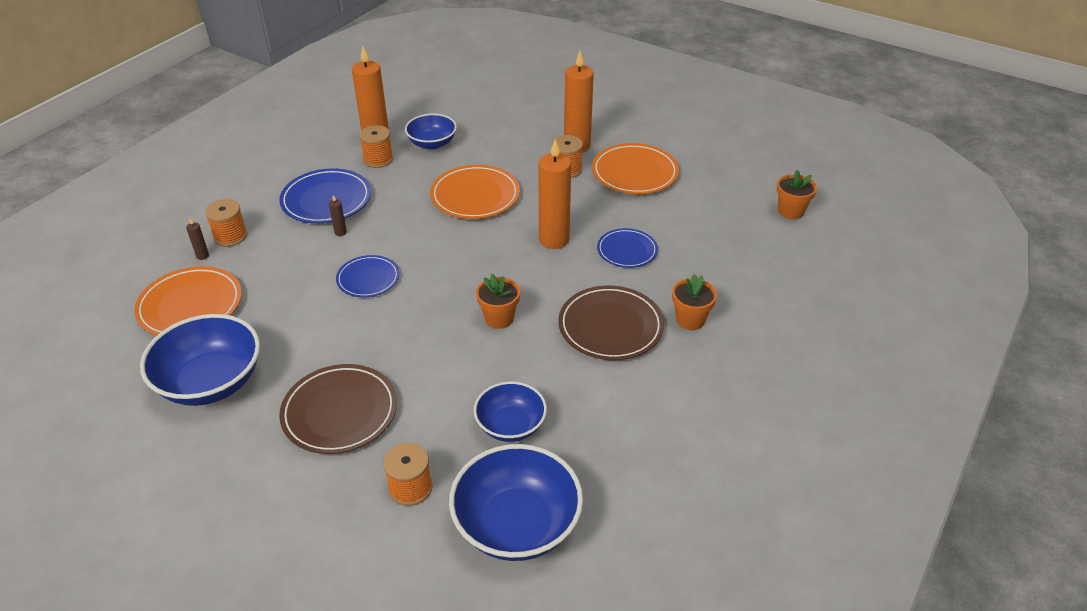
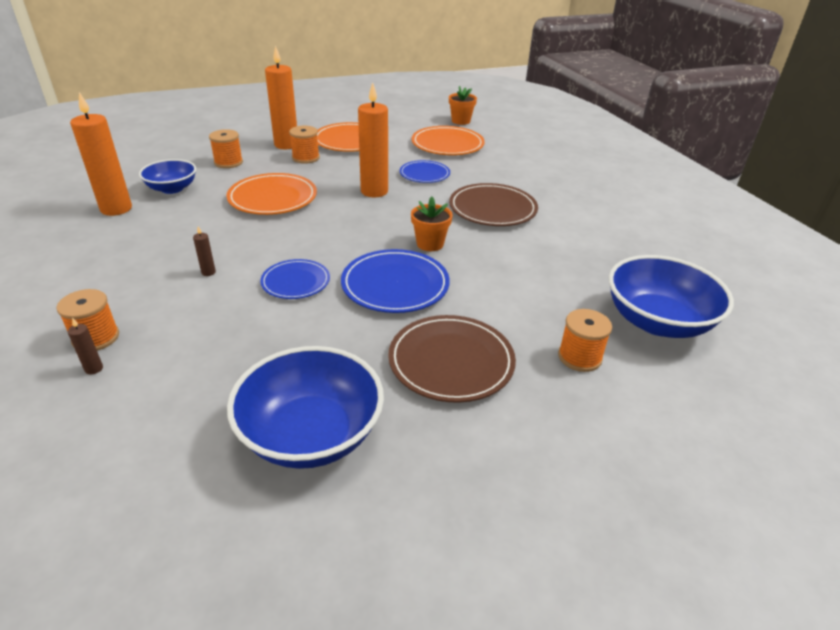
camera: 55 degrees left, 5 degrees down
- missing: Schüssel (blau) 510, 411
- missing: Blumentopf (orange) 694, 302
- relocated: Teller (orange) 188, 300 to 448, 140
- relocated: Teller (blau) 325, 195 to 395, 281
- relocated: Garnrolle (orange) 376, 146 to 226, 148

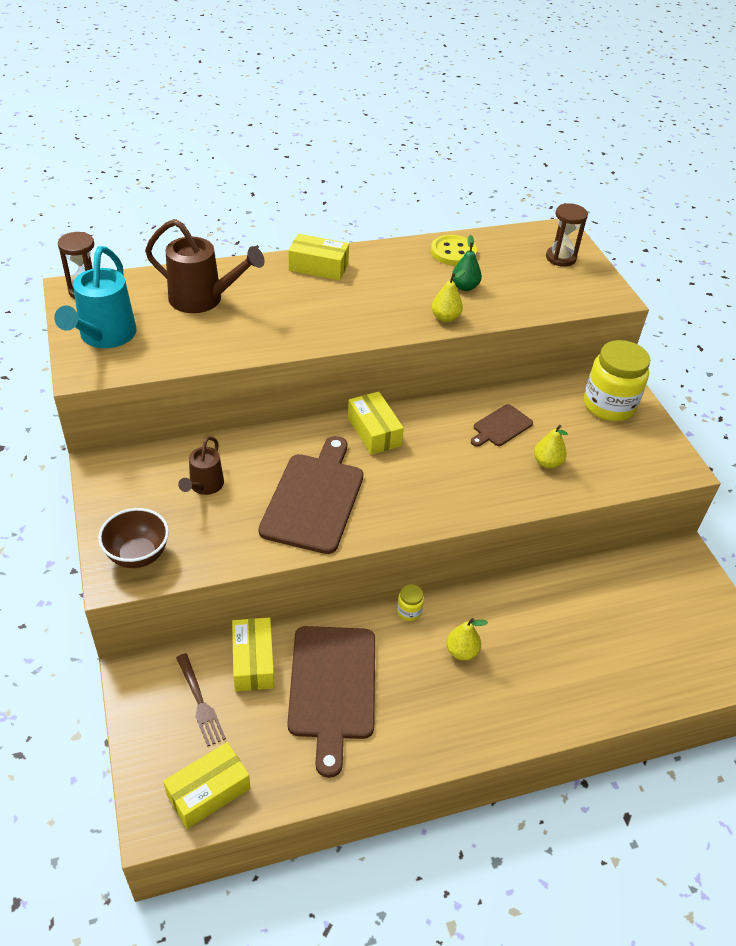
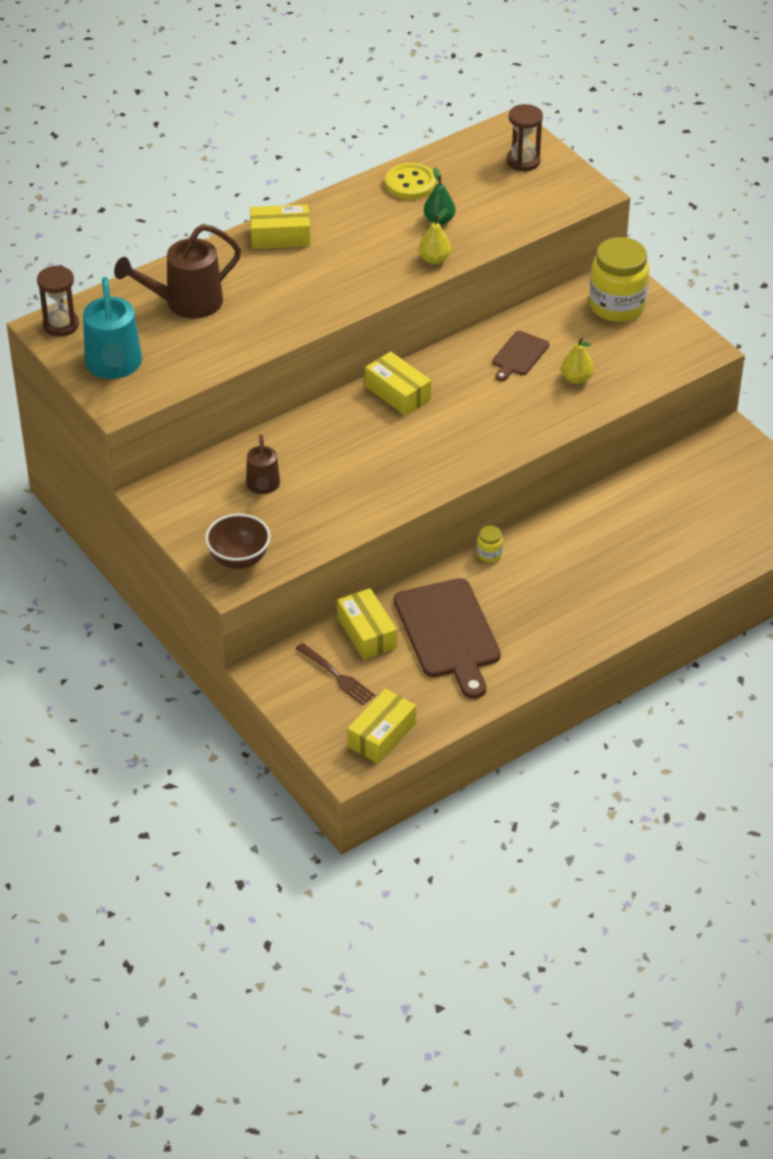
camera: 15 degrees left, 0 degrees up
- missing: Schneidebrett (braun) 311, 495
- missing: Birne (gelb) 467, 639
- spun: Gießkanne (braun) 204, 266 = 177, 271 150 degrees clockwise

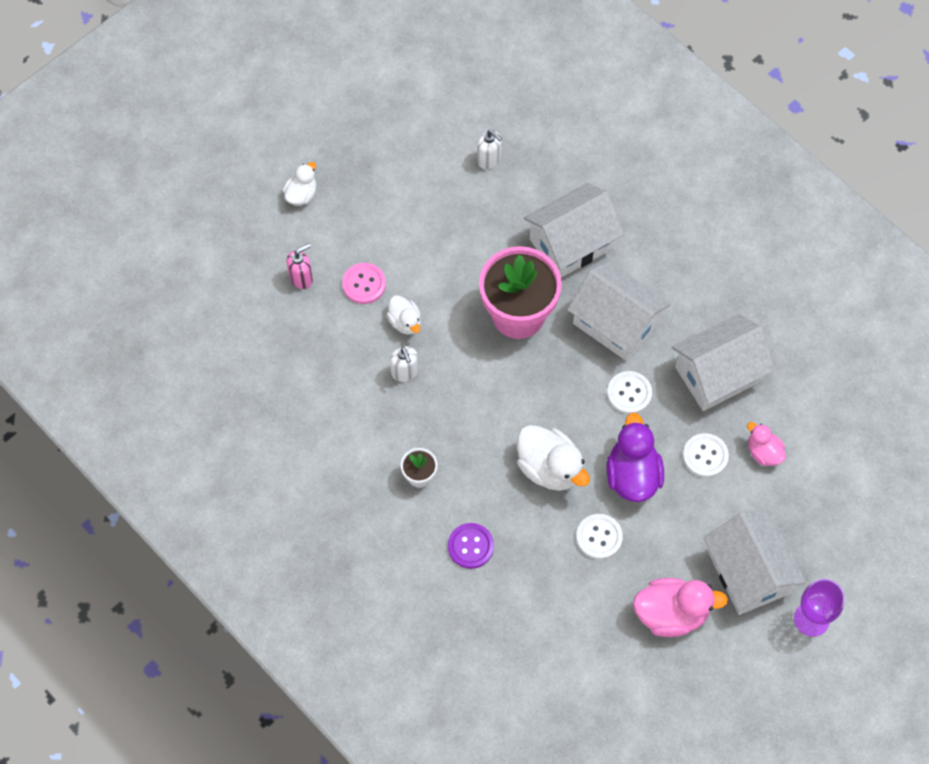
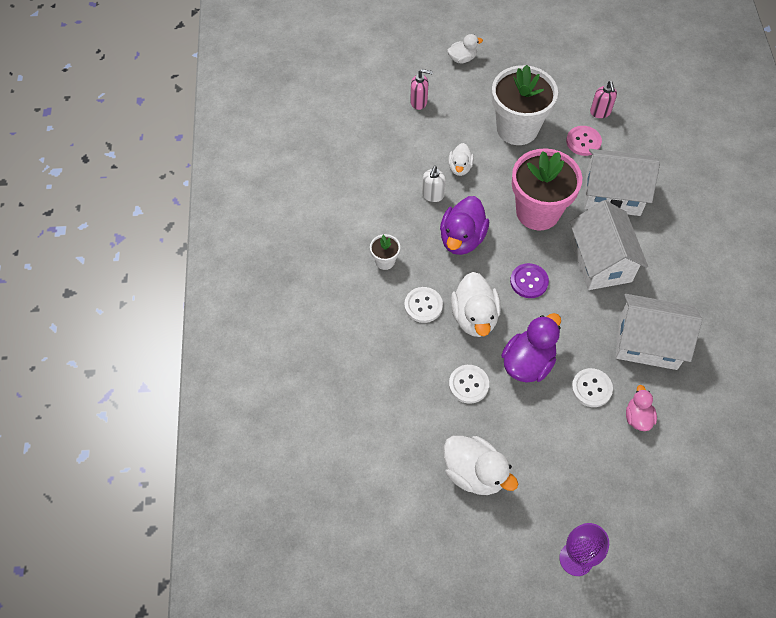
camera: 40 degrees right, 5 degrees down
- missing: Haus (weiß) 755, 563
- appeared: Ente (lila) 464, 225
- appeared: Blumentopf (weiß) 525, 105
- relocated: Knopf (rosa) 364, 283 to 584, 141
- relocated: Knopf (lila) 471, 546 to 529, 280
- relocated: Knopf (weiß) 629, 392 to 423, 305
- colour: Seifenspender (weiß) 489, 149 to Seifenspender (rosa) 603, 99
- colour: Ente (rosa) 680, 607 to Ente (weiß) 480, 465

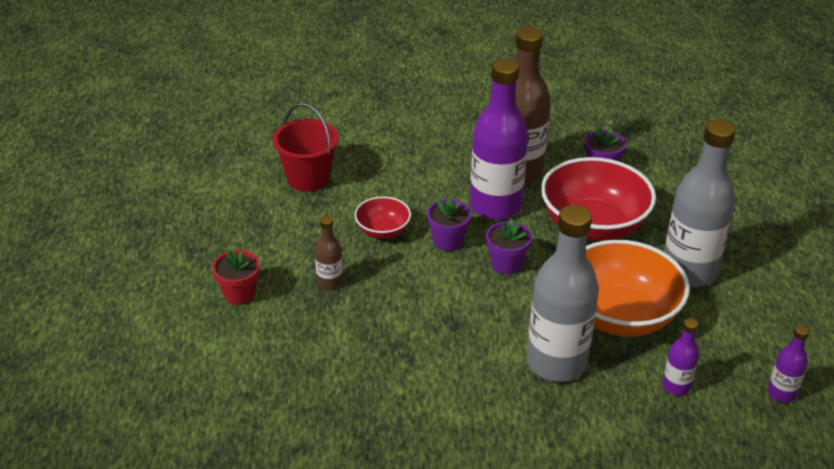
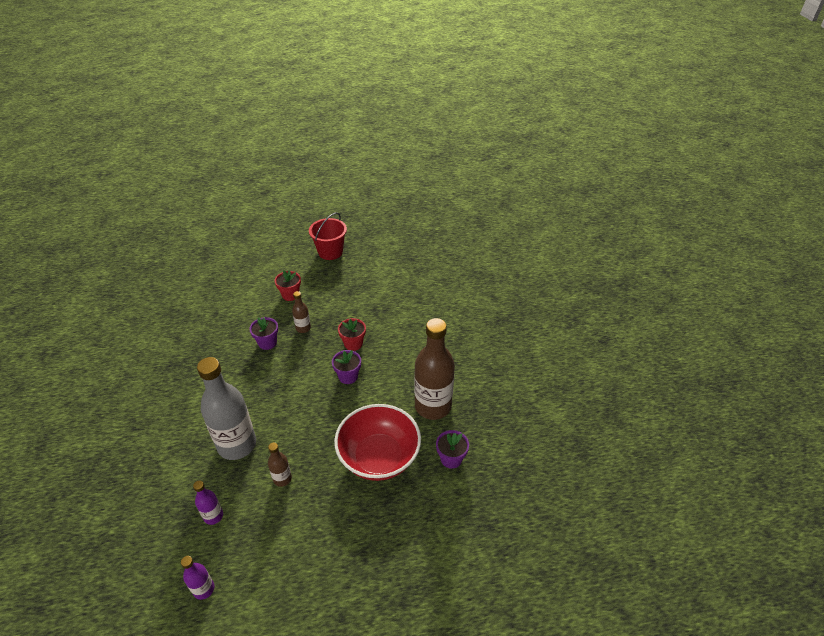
camera: 80 degrees right, 5 degrees up
- missing: Flasche (lila) 499, 139
- missing: Flasche (grau) 700, 203
- relocated: Eimer (rot) 306, 147 to 328, 236
- relocated: Blumentopf (lila) 509, 247 to 263, 333
- exchanged: Schüssel (rot) 382, 217 to Blumentopf (rot) 352, 334
- exchanged: Schüssel (orange) 638, 288 to Flasche (braun) 280, 464

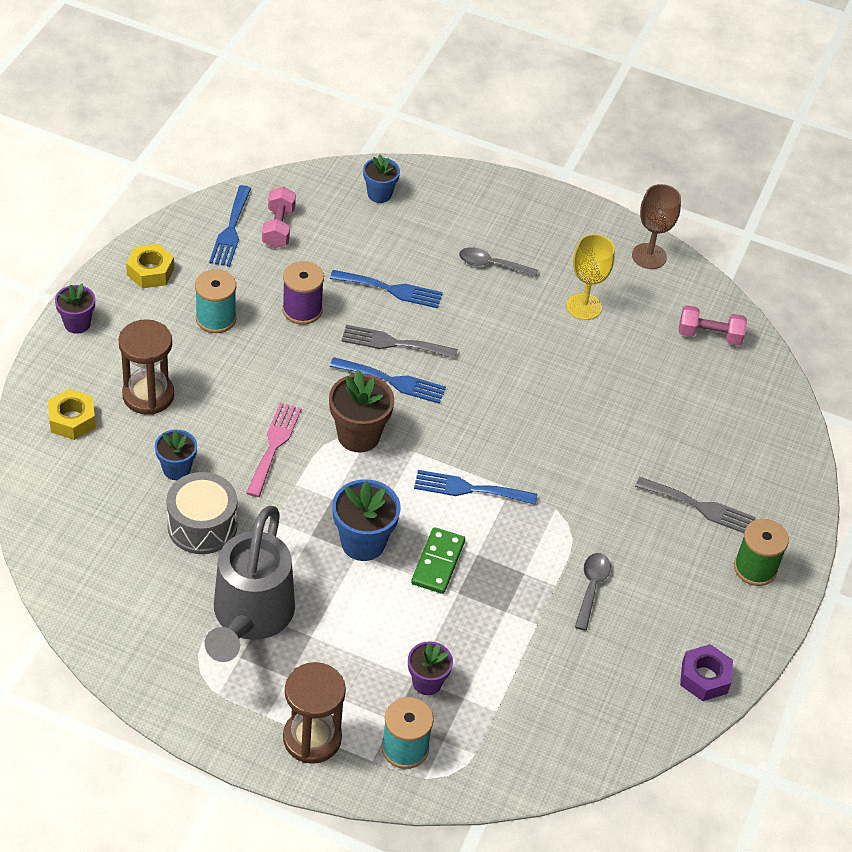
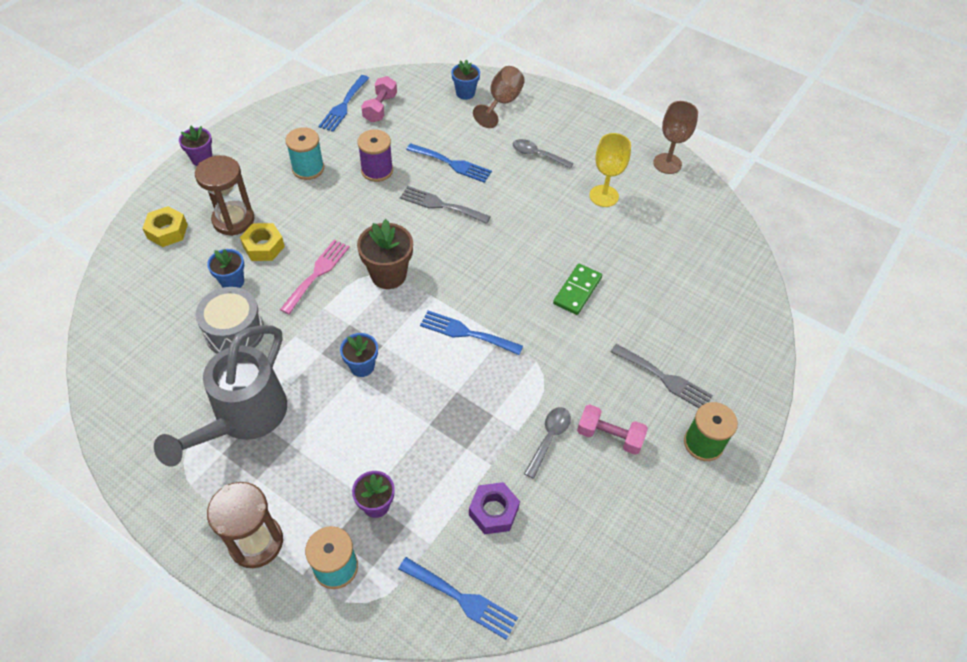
camera: 15 degrees right, 5 degrees up
- appeared: Kelch (braun) 499, 97
- relocated: Sechskantmutter (gelb) 150, 266 to 262, 242
- relocated: Gabel (blau) 388, 380 to 458, 598
- relocated: Dominostein (grün) 438, 560 to 577, 289
- relocated: Hantel (rosa) 713, 325 to 612, 429
- relocated: Sechskantmutter (lila) 706, 672 to 494, 508
- size: Blumentopf (blau) 366, 520 = 359, 355 x0.64

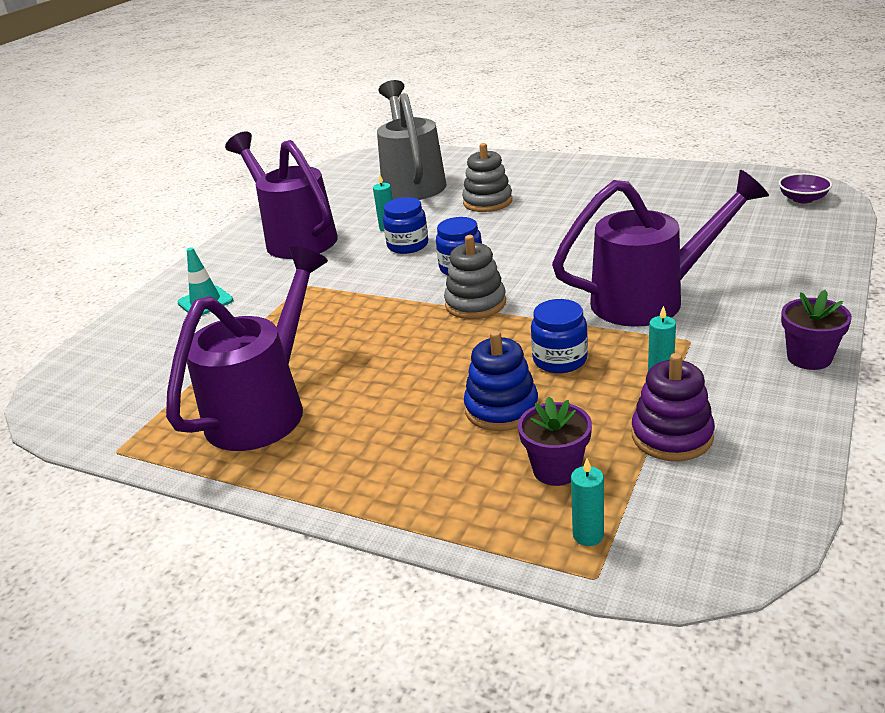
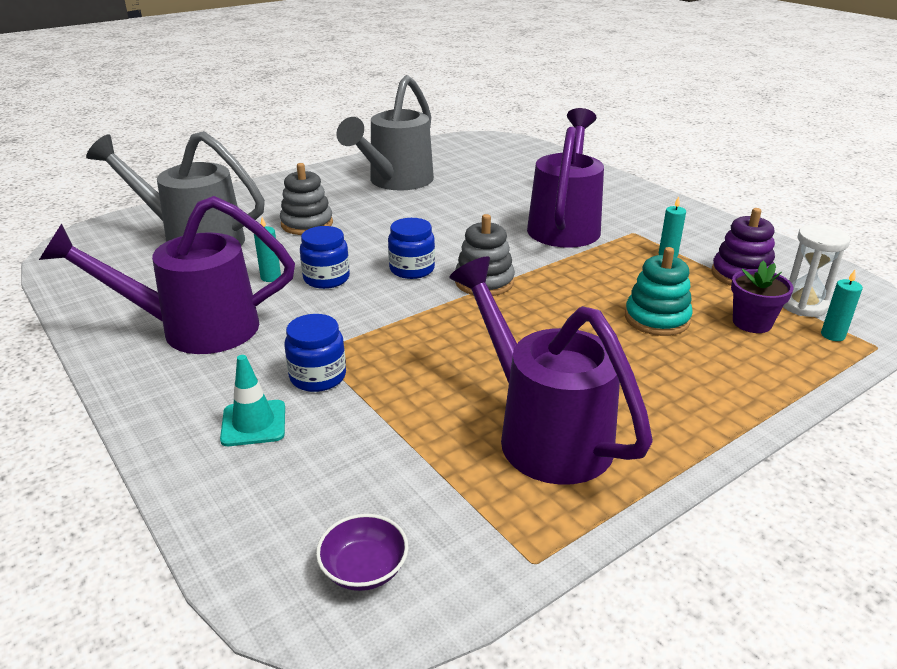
camera: 65 degrees left, 0 degrees up
- missing: Blumentopf (lila) 816, 330
- appeared: Gießkanne (grau) 385, 133
- appeared: Sanduhr (weiß) 816, 270
- relocated: Einmachglas (blau) 559, 336 to 315, 353
- relocated: Schüssel (lila) 805, 188 to 362, 552
- colour: Stapelspielzeug (blau) 501, 380 to Stapelspielzeug (türkis) 659, 291

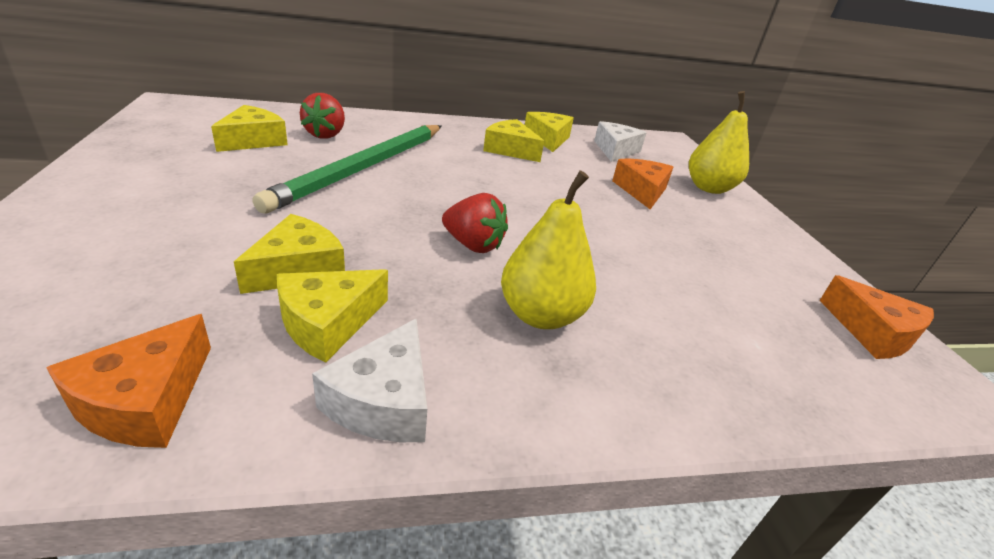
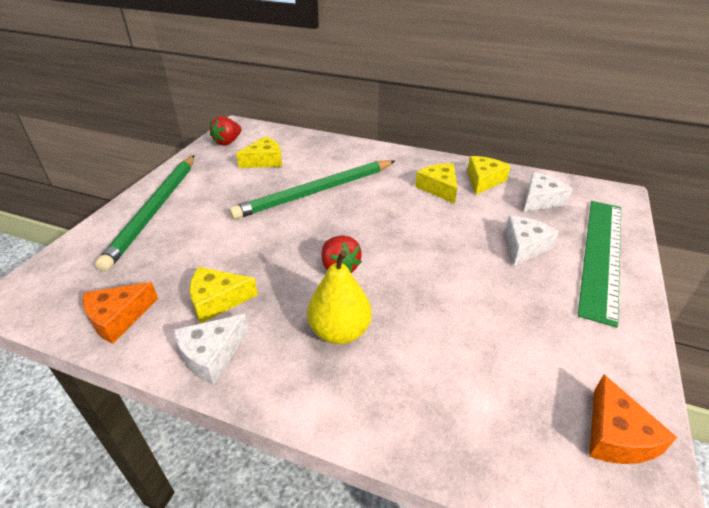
camera: 35 degrees right, 5 degrees up
- missing: Käse (gelb) 289, 254
- appeared: Bleistift (grün) 144, 213
- relocated: Erdbeere (rot) 322, 116 to 226, 131
- exchanged: Birne (gelb) 719, 142 to Lineal (grün) 599, 264
- colour: Käse (orange) 642, 184 to Käse (weiß) 532, 241

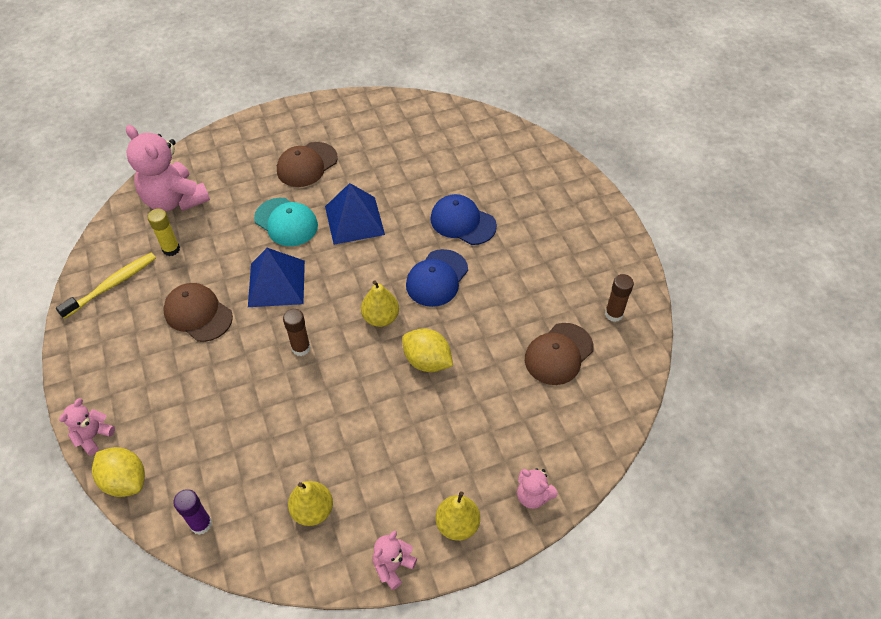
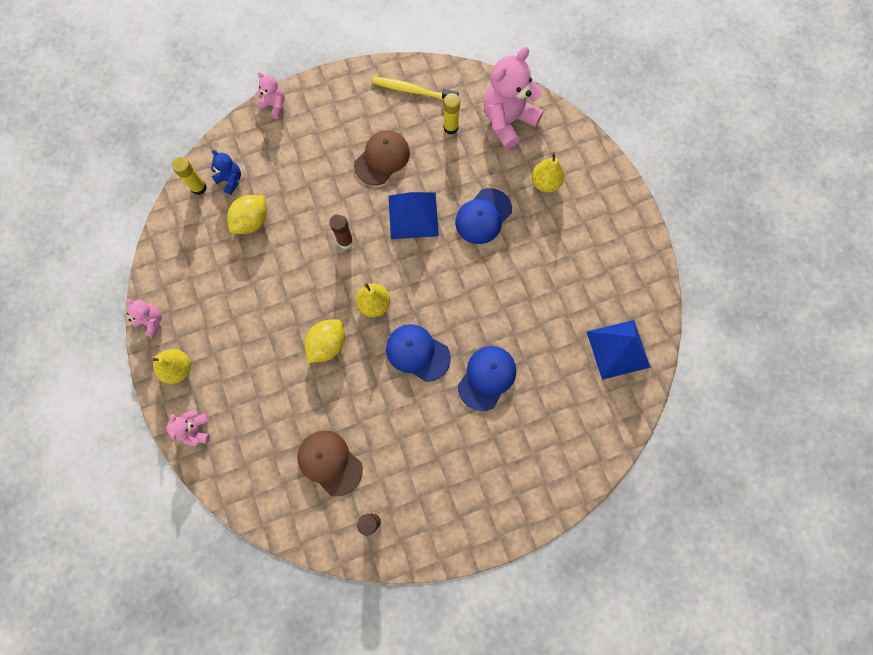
camera: 90 degrees right, 20 degrees up
- missing: Kappe (braun) 307, 164
- appeared: Teddybär (blau) 226, 172
- relocated: Zitrone (gelb) 118, 472 to 247, 214
- relocated: Birne (gelb) 310, 503 to 548, 172
- relocated: Pyramide (blau) 355, 214 to 619, 350
- colour: Klebestift (lila) 192, 512 to Klebestift (gelb) 189, 176
- colour: Kappe (türkis) 286, 222 to Kappe (blau) 483, 216
- spun: Zahnbürste (gelb) 106, 286 = 415, 88 150 degrees clockwise
- spun: Teddybär (rosa) 537, 488 = 188, 428 45 degrees counterclockwise

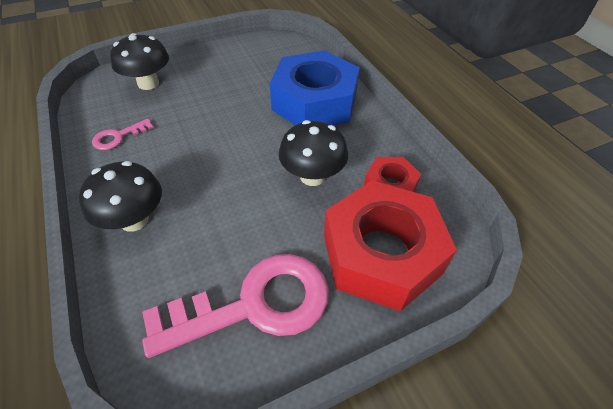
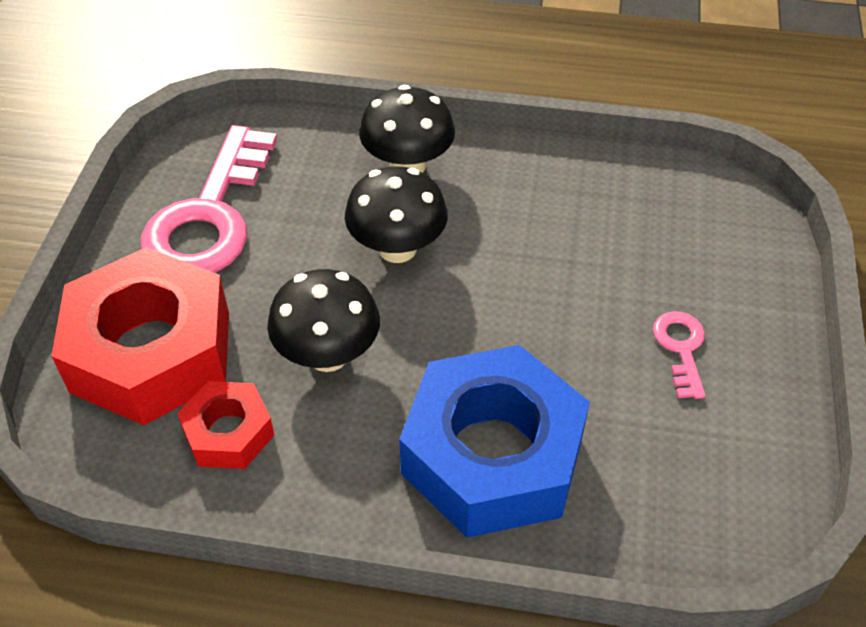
camera: 125 degrees right, 0 degrees up
- relocated: Schlüssel (rosa) 123, 134 to 679, 355
- relocated: Pilz (schwarz) 139, 61 to 396, 214

